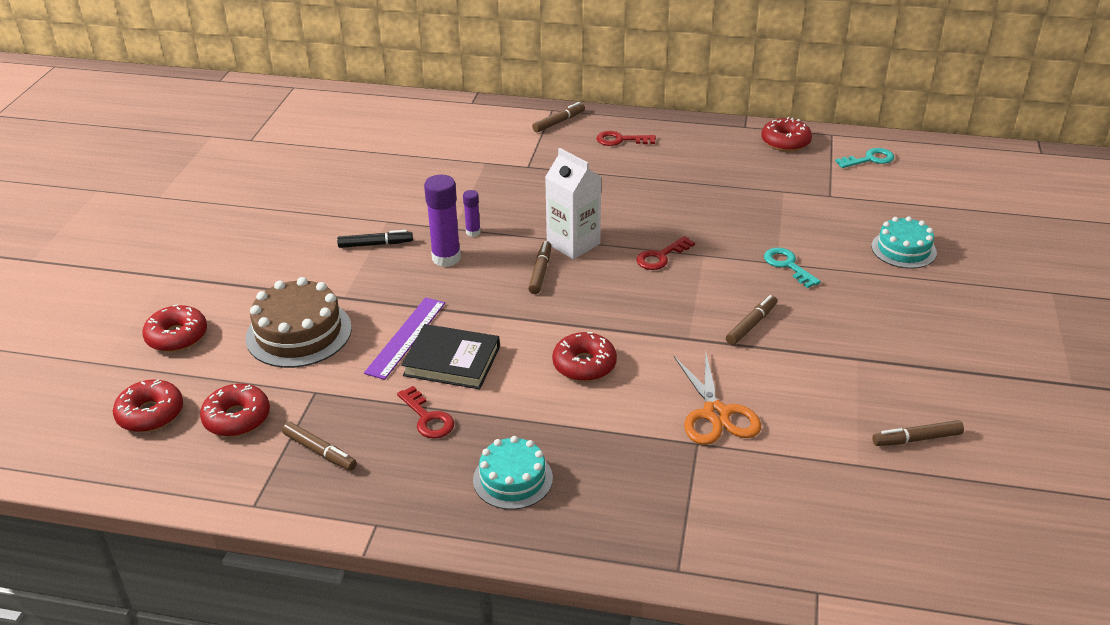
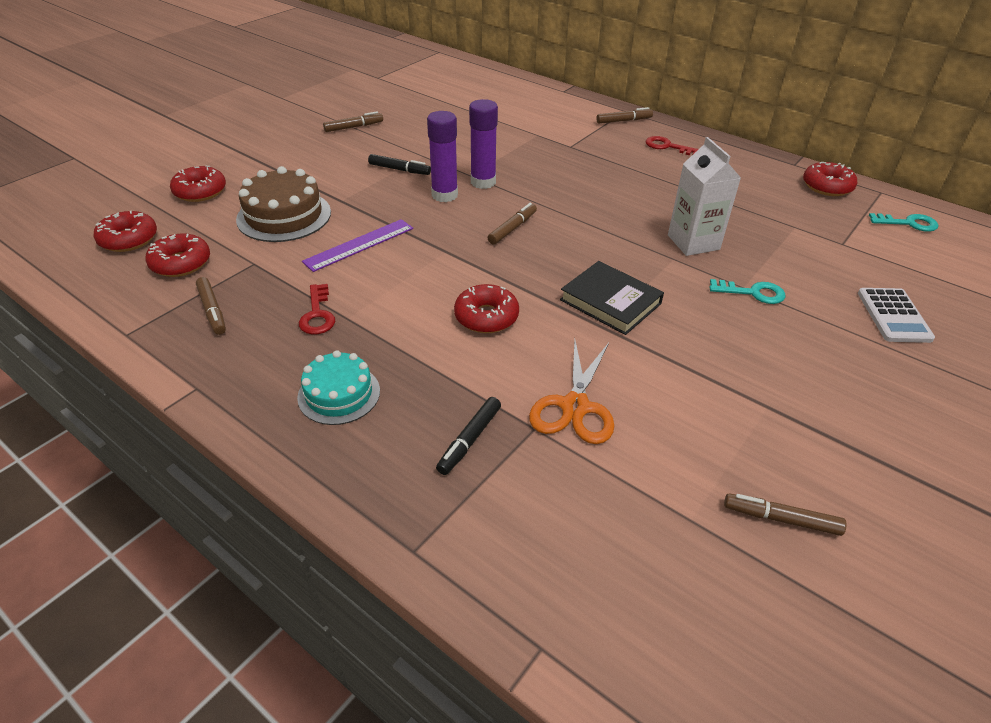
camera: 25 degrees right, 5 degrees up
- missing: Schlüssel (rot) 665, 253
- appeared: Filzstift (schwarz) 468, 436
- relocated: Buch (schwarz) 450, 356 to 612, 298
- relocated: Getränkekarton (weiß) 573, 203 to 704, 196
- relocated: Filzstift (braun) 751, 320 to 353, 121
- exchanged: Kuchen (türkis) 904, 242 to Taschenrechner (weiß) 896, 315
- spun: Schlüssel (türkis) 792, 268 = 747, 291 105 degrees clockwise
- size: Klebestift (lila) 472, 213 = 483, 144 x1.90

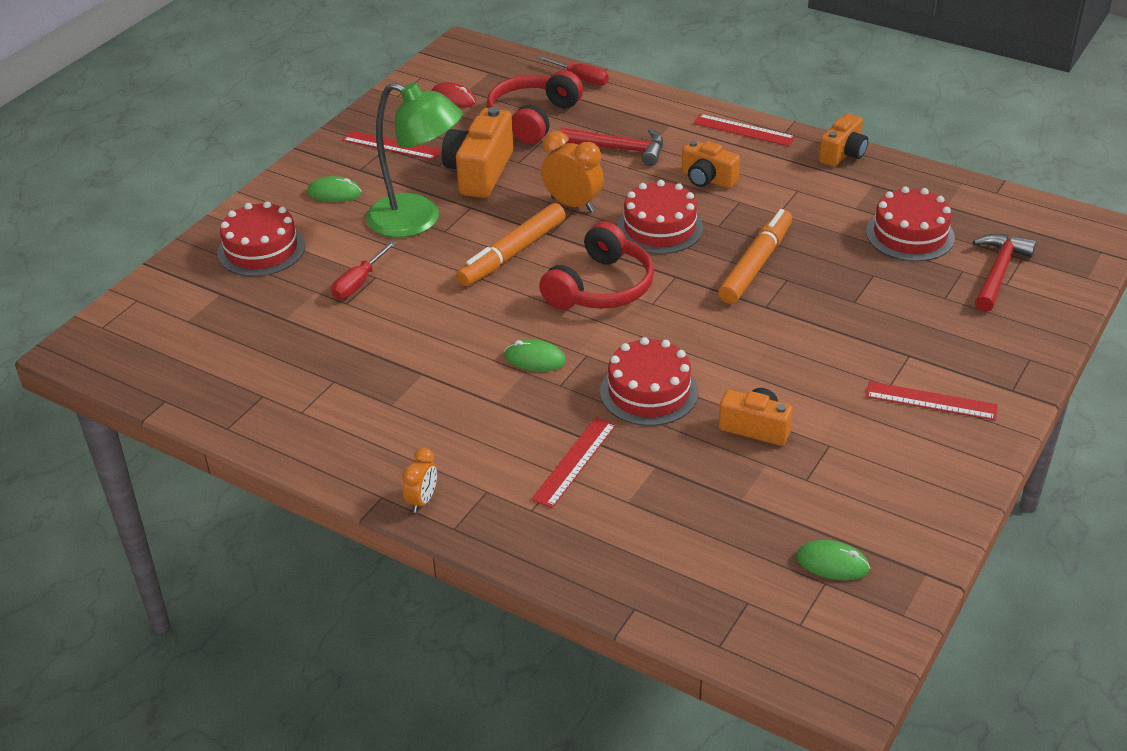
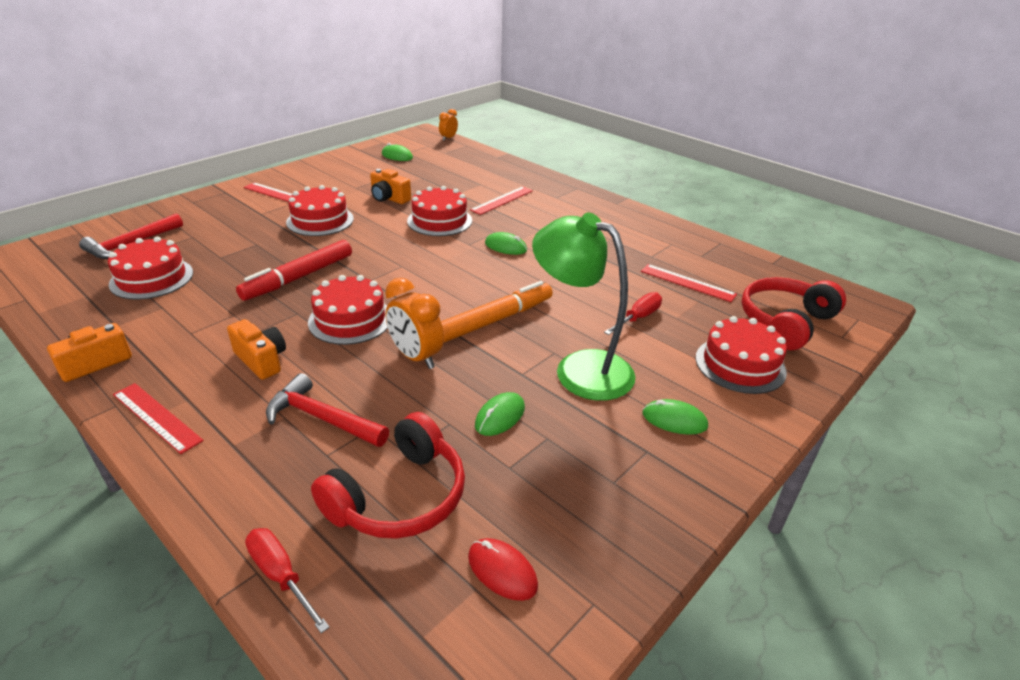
camera: 170 degrees left, 5 degrees down
- appeared: Kuchen (rot) 320, 210
- relocated: Lineal (rot) 392, 145 to 689, 283
- relocated: Wecker (orange) 419, 480 to 448, 125
- relocated: Kopfhörer (rot) 596, 265 to 794, 313
- exchanged: Kamera (orange) 477, 152 to Computermaus (grün) 500, 414
- colour: Filzstift (orange) 755, 256 to Filzstift (rot) 294, 270

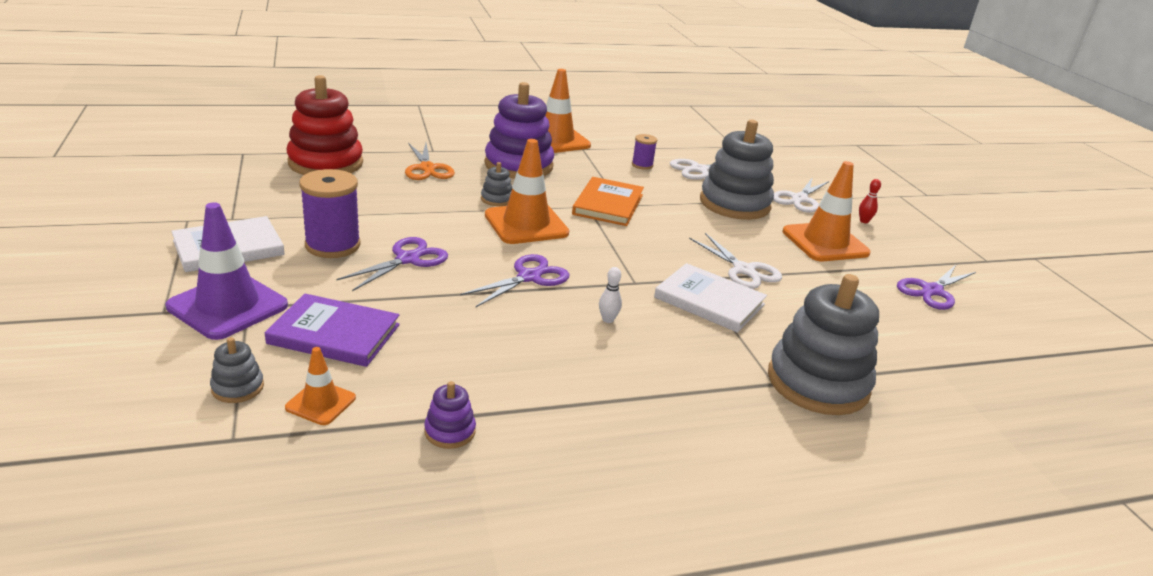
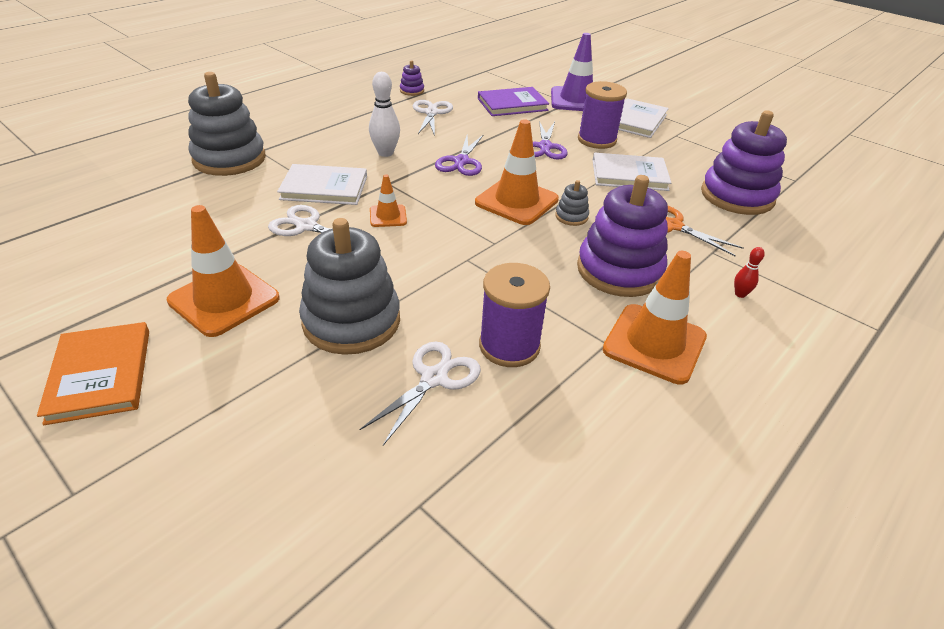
camera: 150 degrees right, 10 degrees up
- missing: Stapelspielzeug (grau) 237, 370
- missing: Schere (lila) 936, 287
- appeared: Buch (weiß) 632, 172
- relocated: Leitkegel (orange) 320, 386 to 388, 200
- relocated: Buch (orange) 608, 201 to 93, 373
- relocated: Schere (weiß) 801, 194 to 433, 118
- relocated: Bowlingkegel (rot) 870, 201 to 749, 272
- colour: Stapelspielzeug (rot) 325, 125 to Stapelspielzeug (lila) 744, 163
- size: Bowlingkegel (weiß) 610, 295 = 384, 114 x1.87
- size: Garnrolle (lila) 644, 152 = 514, 315 x1.88

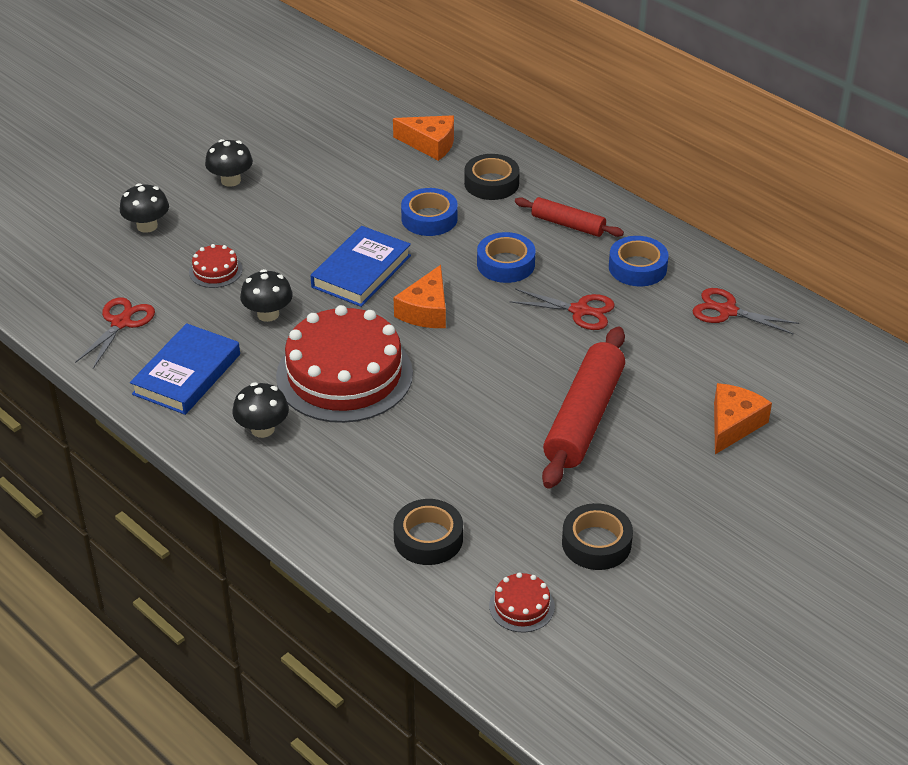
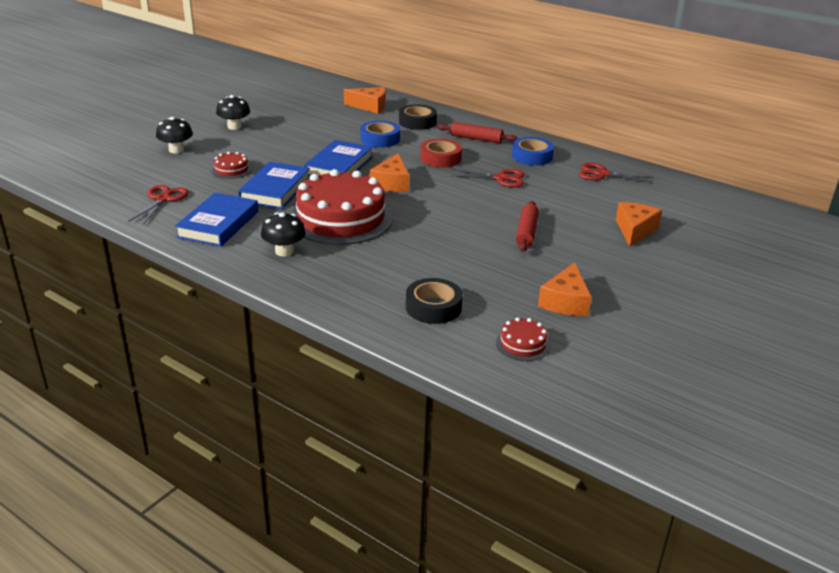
camera: 10 degrees left, 10 degrees down
- exchanged: Pilz (schwarz) 266, 295 to Buch (blau) 274, 185
- exchanged: Klebeband (schwarz) 597, 536 to Käse (orange) 565, 289
- colour: Klebeband (blau) 506, 257 to Klebeband (rot) 441, 153
- size: Nudelholz (rot) 583, 408 = 527, 226 x0.56

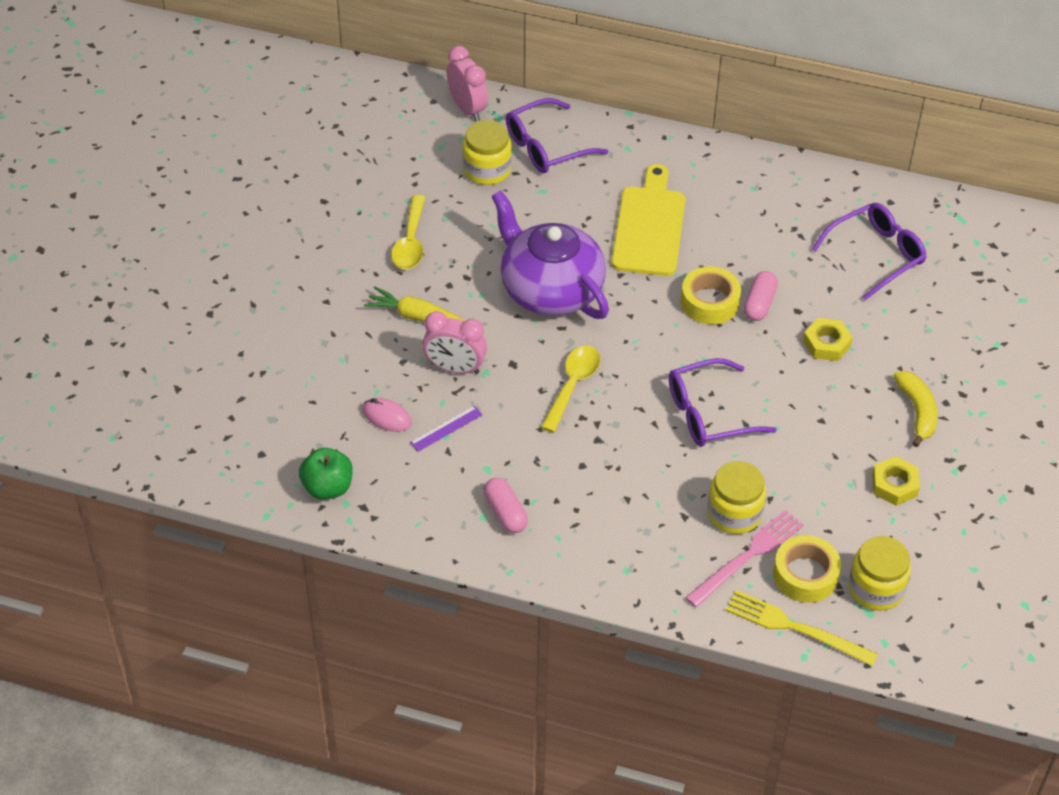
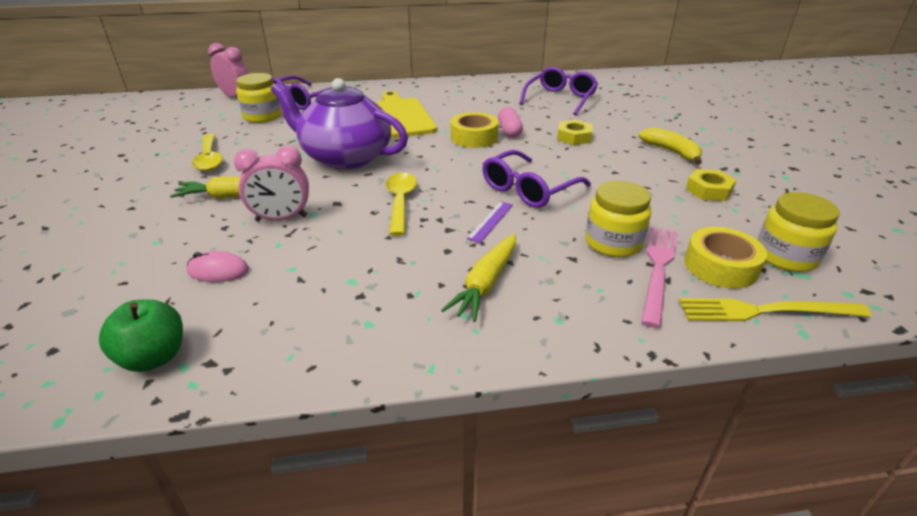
camera: 25 degrees left, 15 degrees down
- missing: Kapsel (rosa) 506, 505
- appeared: Karotte (gelb) 478, 278
- relocated: Lineal (lila) 446, 428 to 490, 222

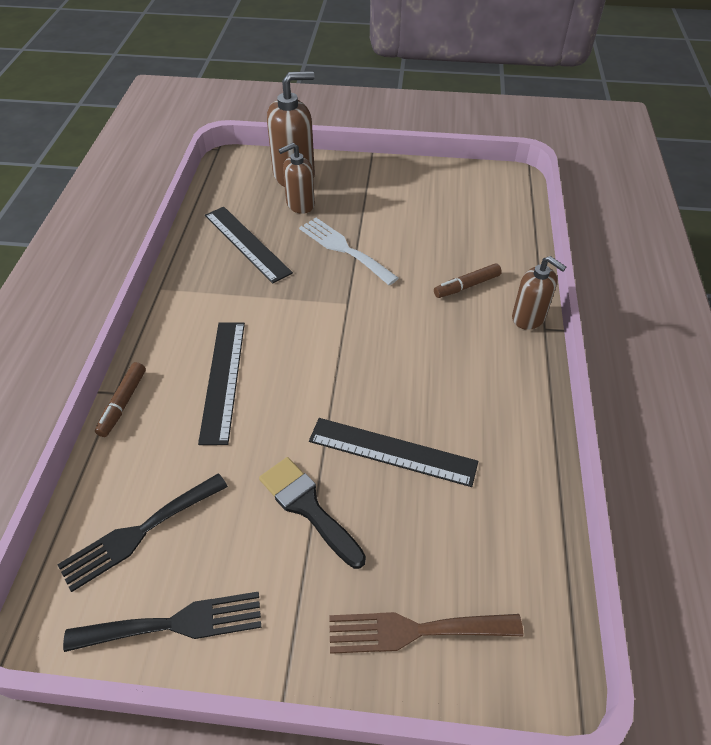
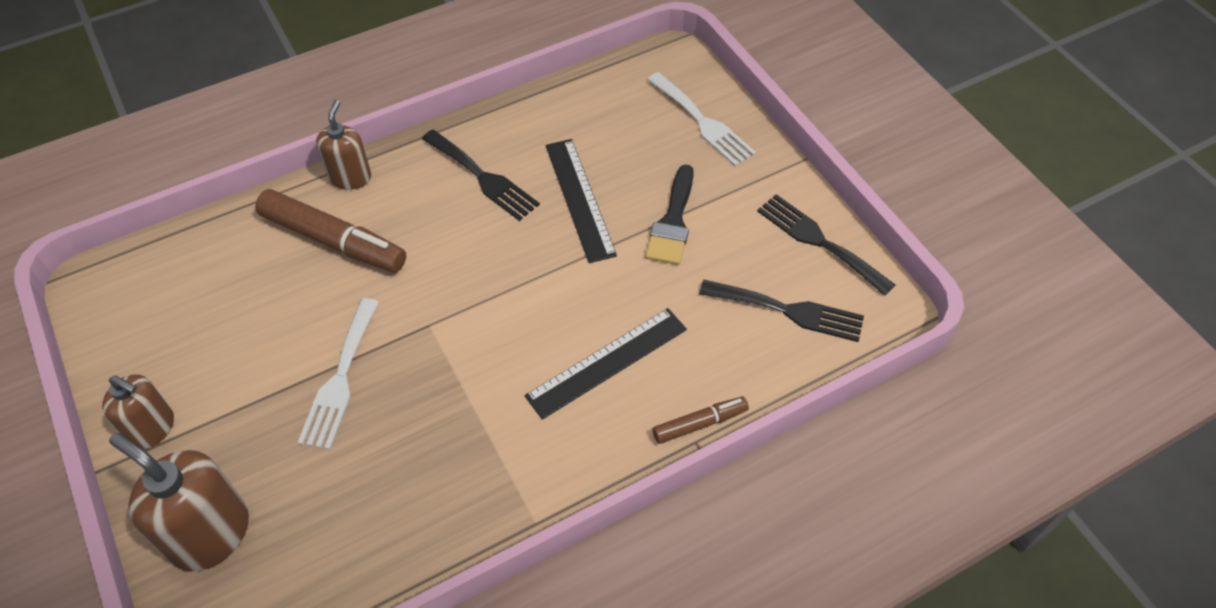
camera: 125 degrees left, 5 degrees up
- missing: Lineal (schwarz) 249, 245
- appeared: Gabel (schwarz) 481, 175
- relocated: Seifenspender (braun) 296, 178 to 138, 412
- colour: Gabel (braun) 426, 633 to Gabel (weiß) 701, 119
- size: Filzstift (braun) 468, 280 = 330, 230 x1.87

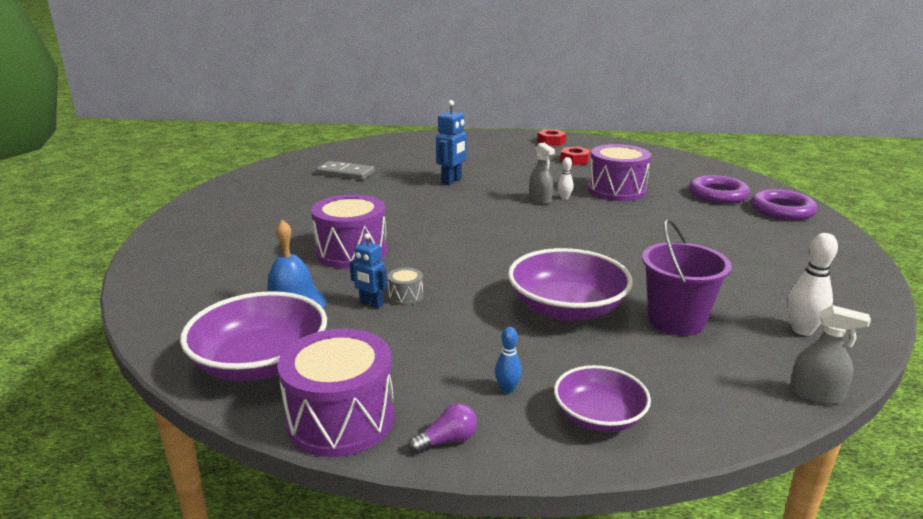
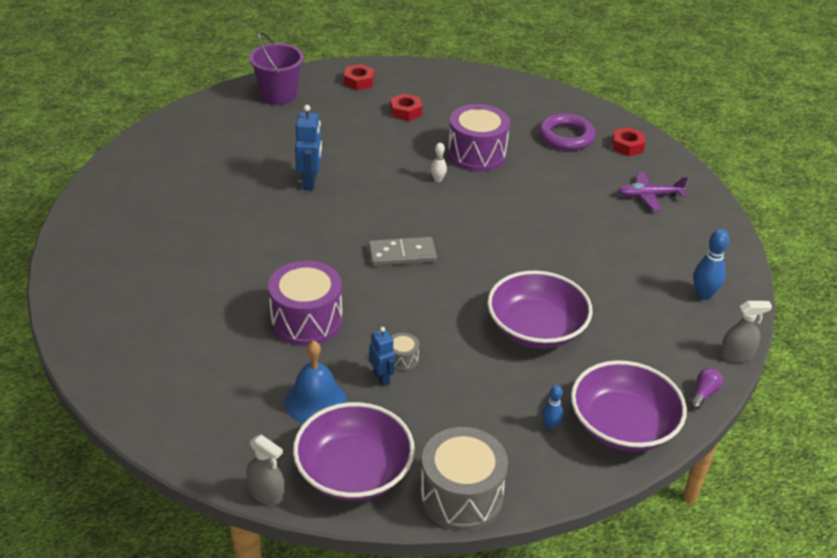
camera: 30 degrees left, 15 degrees up
- appeared: Flugzeug (lila) 653, 191
- relocated: Dominostein (grau) 345, 170 to 402, 251
- relocated: Glühbirne (lila) 442, 428 to 706, 388
- relocated: Sprühflasche (grau) 542, 174 to 265, 470
- relocated: Eimer (lila) 687, 277 to 276, 68
- exchanged: Ring (lila) 784, 204 to Sechskantmutter (rot) 628, 141
- colour: Trommel (lila) 336, 393 to Trommel (grau) 464, 479
- colour: Bowlingkegel (weiß) 813, 284 to Bowlingkegel (blau) 711, 264
- spun: Roboter (blau) 368, 271 = 382, 356 120 degrees counterclockwise
- size: Schüssel (lila) 602, 399 = 629, 406 x1.65

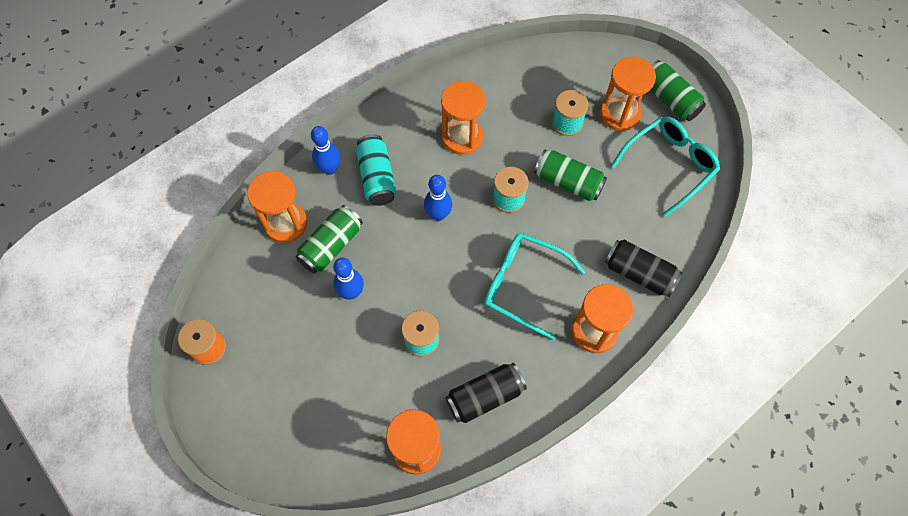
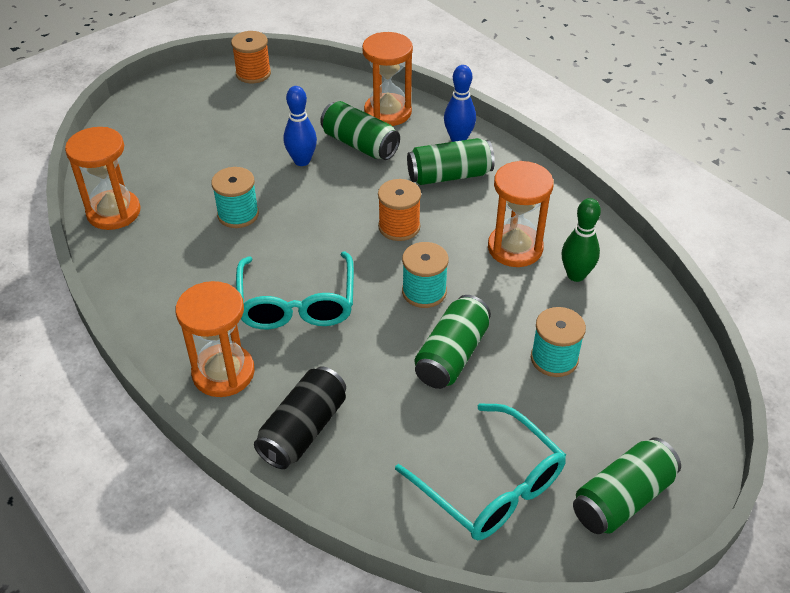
camera: 90 degrees right, 20 degrees down
- missing: Dose (schwarz) 486, 393
- missing: Sanduhr (orange) 628, 94
- appeared: Bowlingkegel (grün) 581, 240
- exchanged: Bowlingkegel (blau) 438, 198 to Garnrolle (orange) 399, 210
- colour: Dose (türkis) 376, 170 to Dose (grün) 451, 161
- spun: Brille (türkis) 534, 286 = 295, 290 150 degrees clockwise

